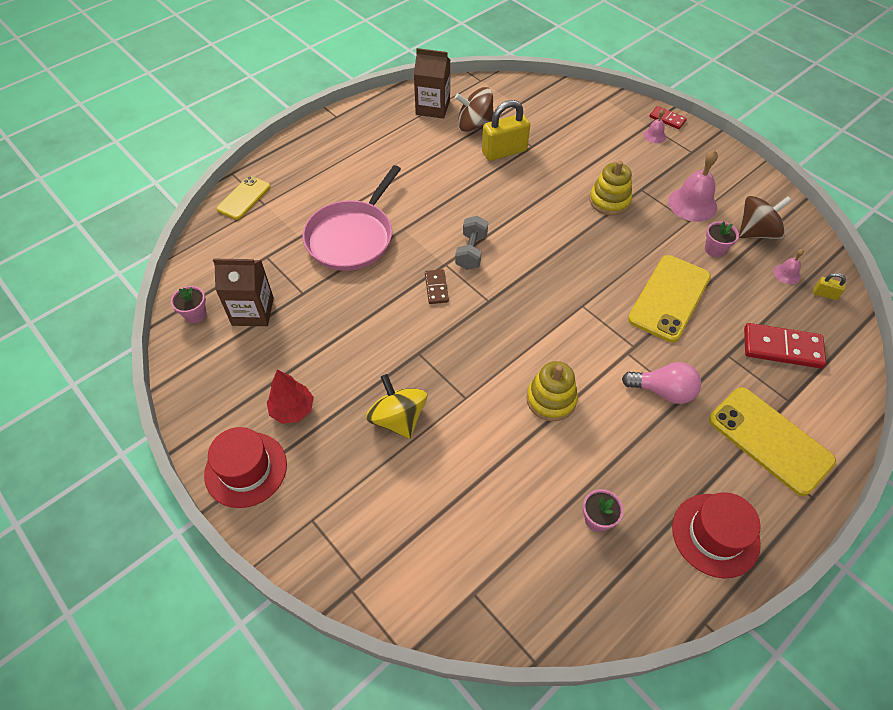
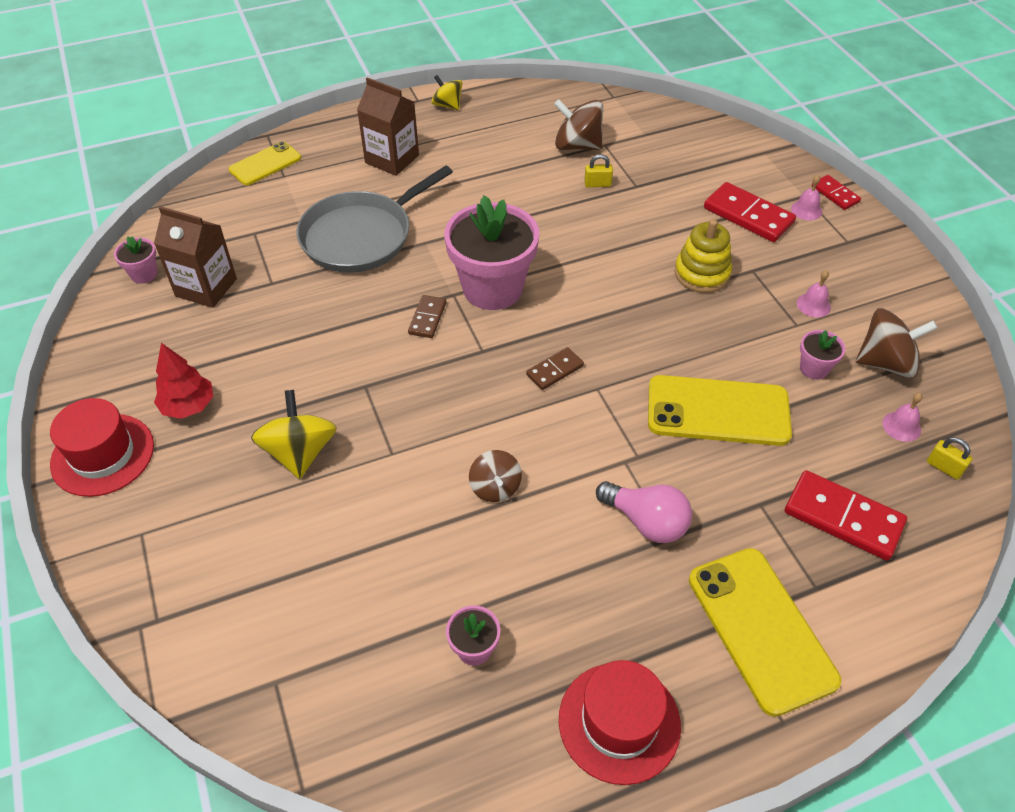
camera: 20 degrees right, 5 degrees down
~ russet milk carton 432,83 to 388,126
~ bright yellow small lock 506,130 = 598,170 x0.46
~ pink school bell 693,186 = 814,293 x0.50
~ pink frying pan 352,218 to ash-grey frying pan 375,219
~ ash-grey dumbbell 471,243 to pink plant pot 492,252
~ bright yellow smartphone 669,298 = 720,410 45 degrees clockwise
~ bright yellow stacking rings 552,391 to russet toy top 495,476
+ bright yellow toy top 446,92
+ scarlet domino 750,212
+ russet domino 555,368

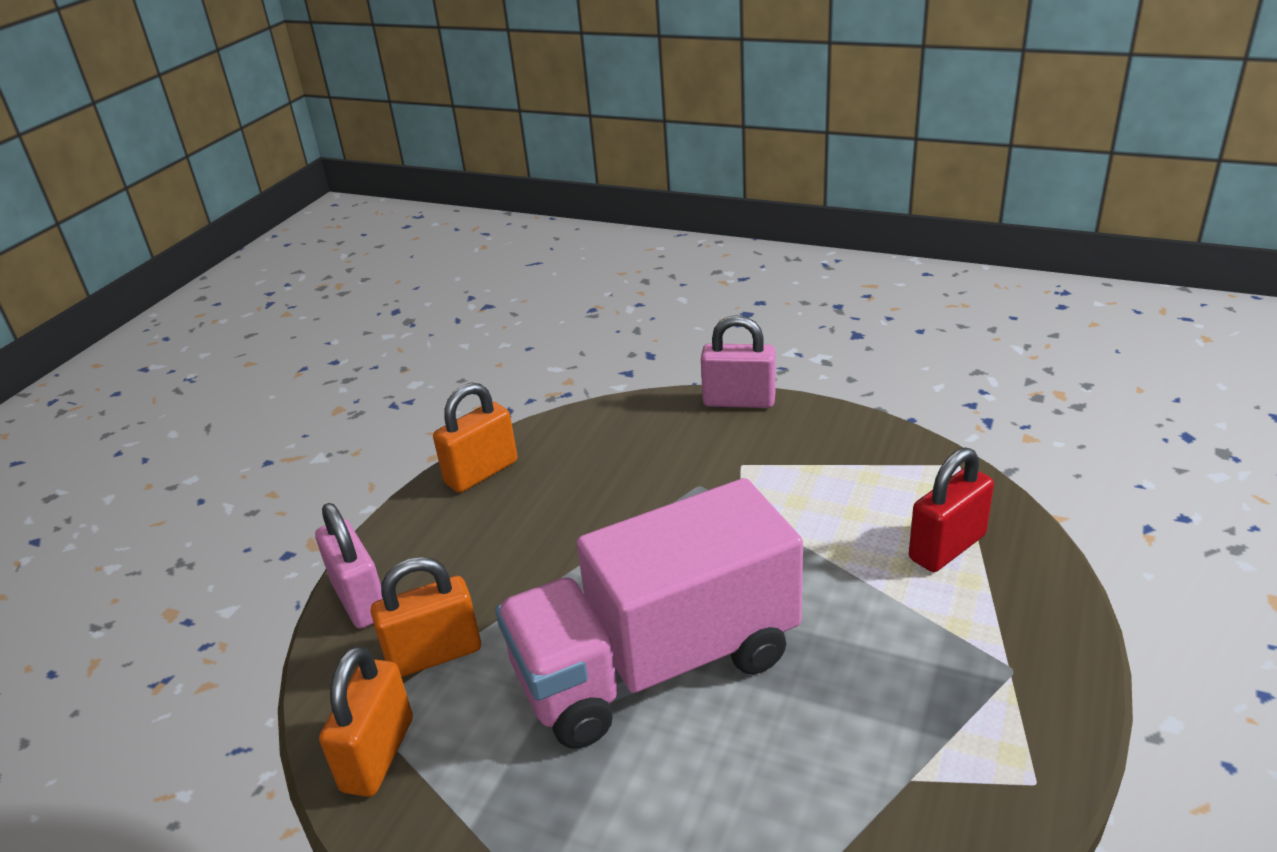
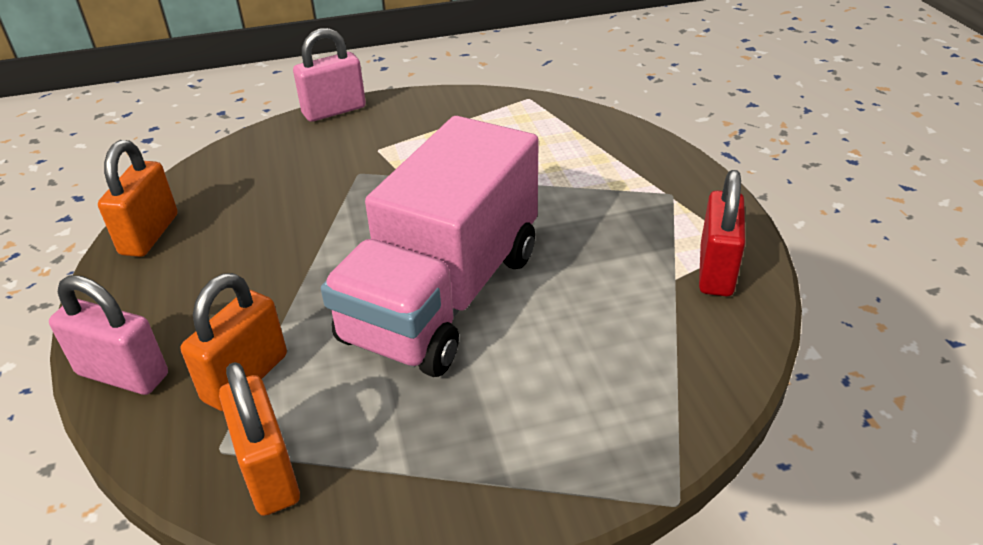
camera: 40 degrees left, 5 degrees up
~ scarlet small lock 951,509 to 722,233

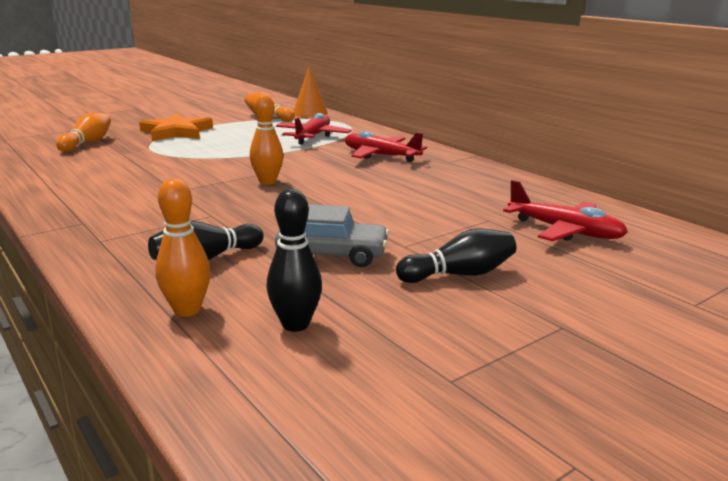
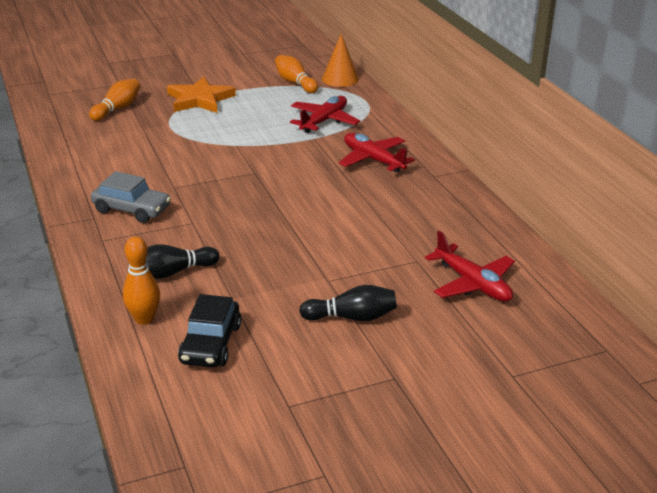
camera: 15 degrees right, 10 degrees up
- bright orange bowling pin 267,139
~ black bowling pin 294,260 to black toy car 209,331
~ ash-grey toy car 332,235 to 131,197

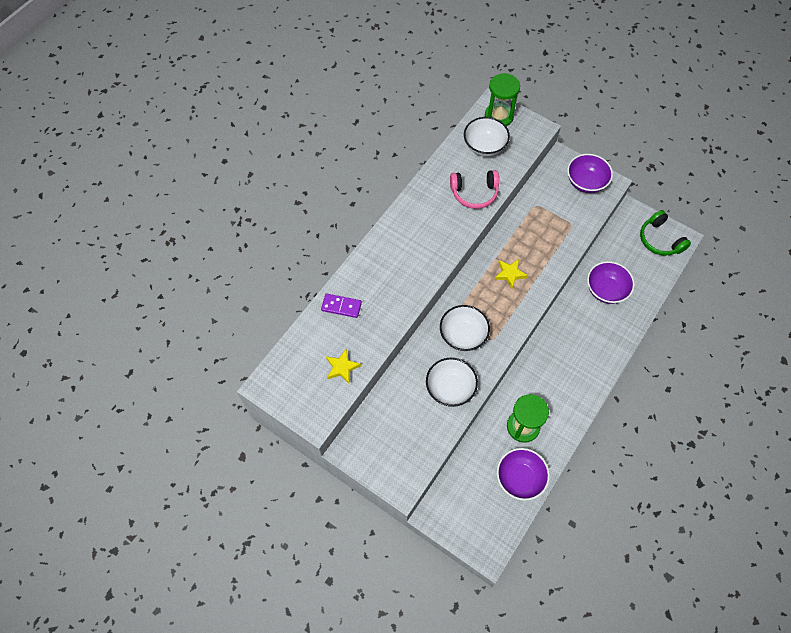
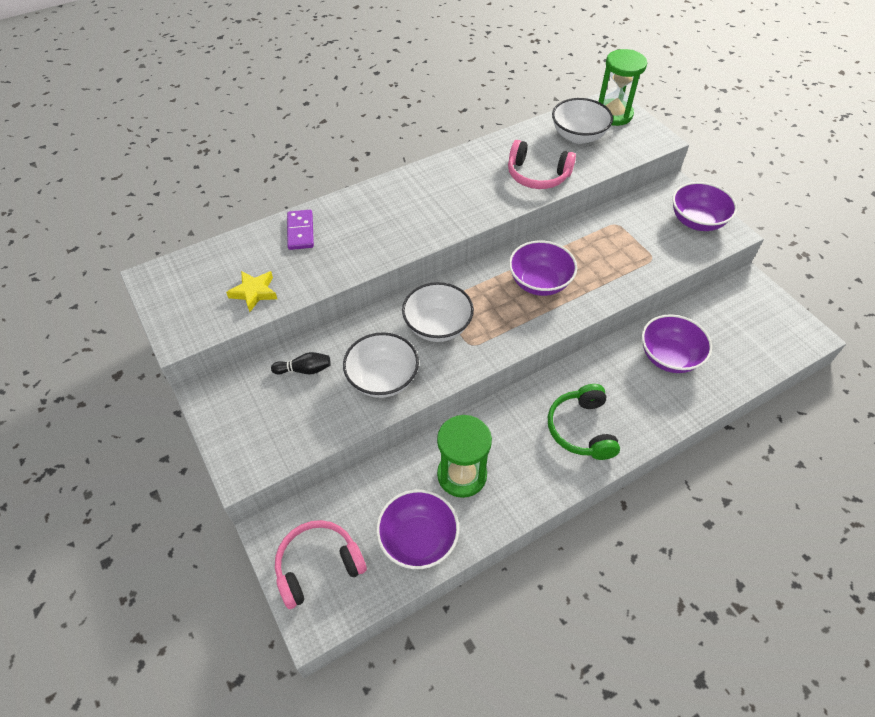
camera: 25 degrees right, 10 degrees down
~ leaf-green over-ear headphones 665,233 to 584,422
~ bright yellow star shape 511,273 to royal purple serving bowl 543,268
~ royal purple domino 341,305 = 300,230 45 degrees clockwise
+ black bowling pin 301,363
+ pink over-ear headphones 321,564

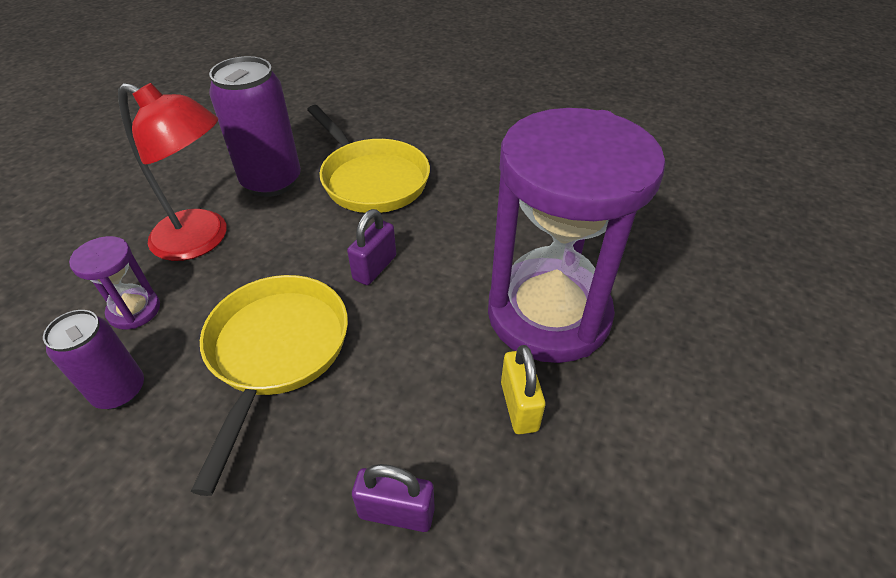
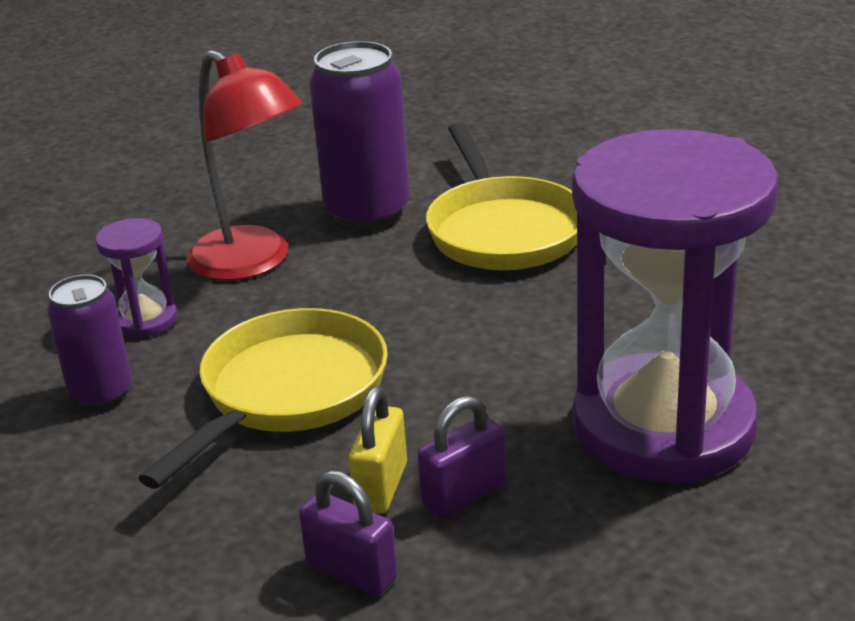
camera: 25 degrees right, 15 degrees down
~ royal purple small lock 371,247 to 462,457
~ bright yellow small lock 523,389 to 377,450

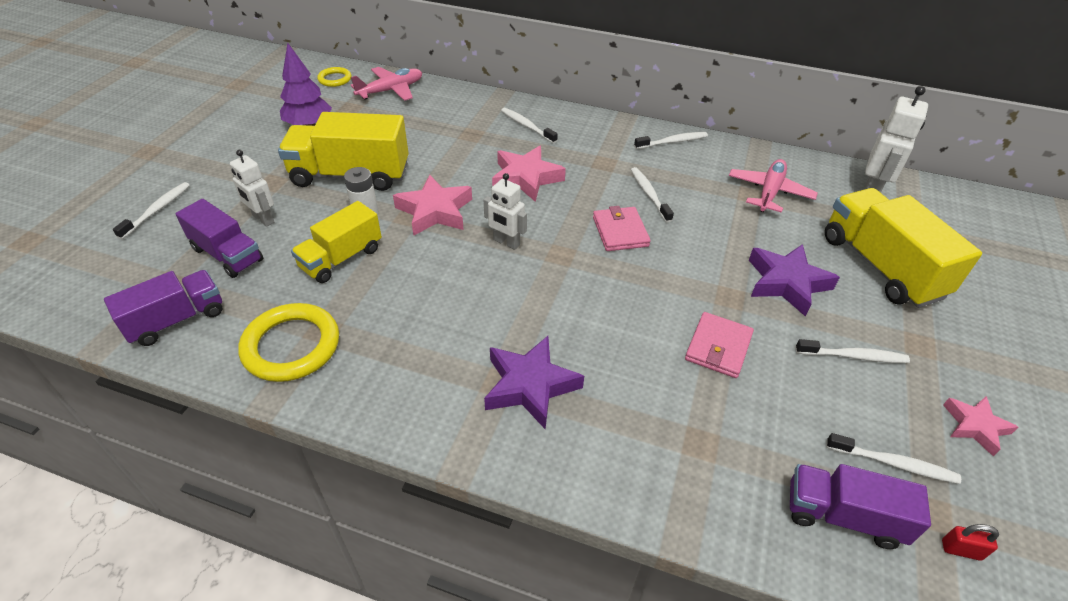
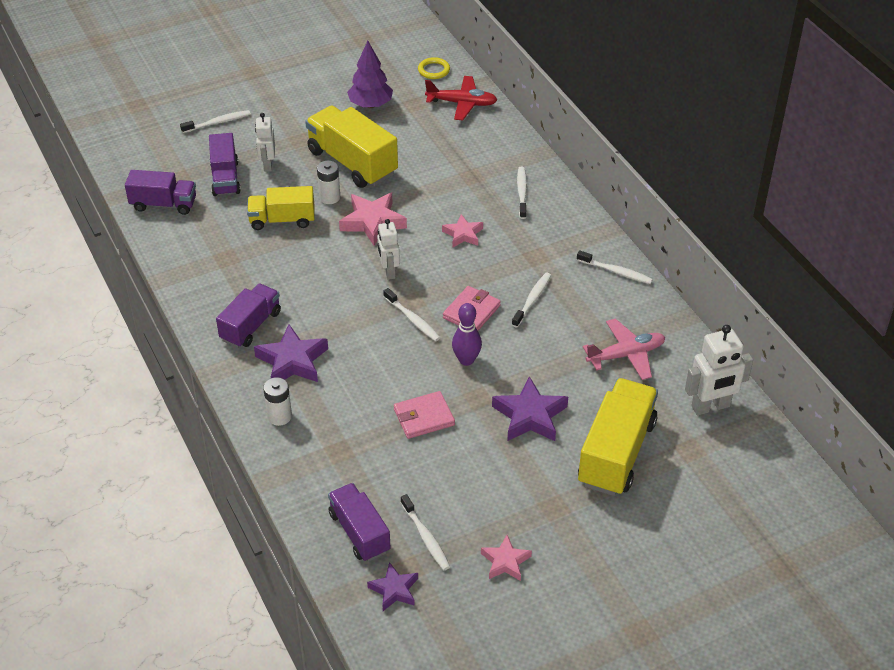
camera: 45 degrees right, 0 degrees up
~ pink aeroplane 386,84 to scarlet aeroplane 461,98
~ pink star shape 529,174 = 462,230 x0.61
- bright yellow hoop 288,342
~ snow-white dental brush 853,351 to 411,314
~ scarlet small lock 970,542 to royal purple star shape 392,586
+ royal purple truck 248,315
+ royal purple bowling pin 467,334
+ snow-white power cell 277,401

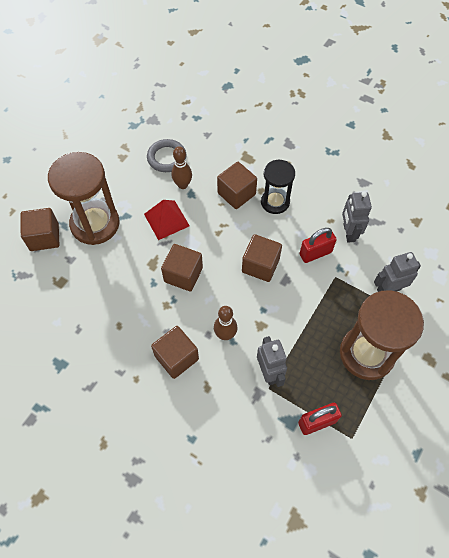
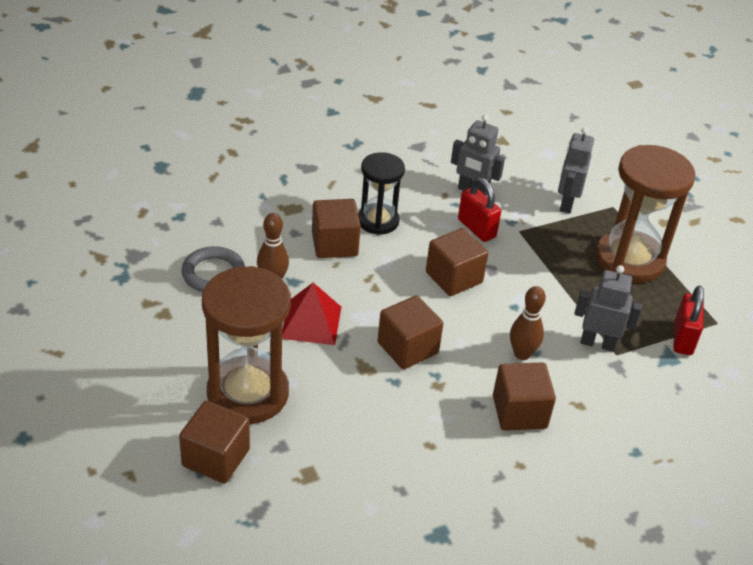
camera: 60 degrees left, 20 degrees down
~ scarlet small lock 318,245 = 479,209 45 degrees counterclockwise

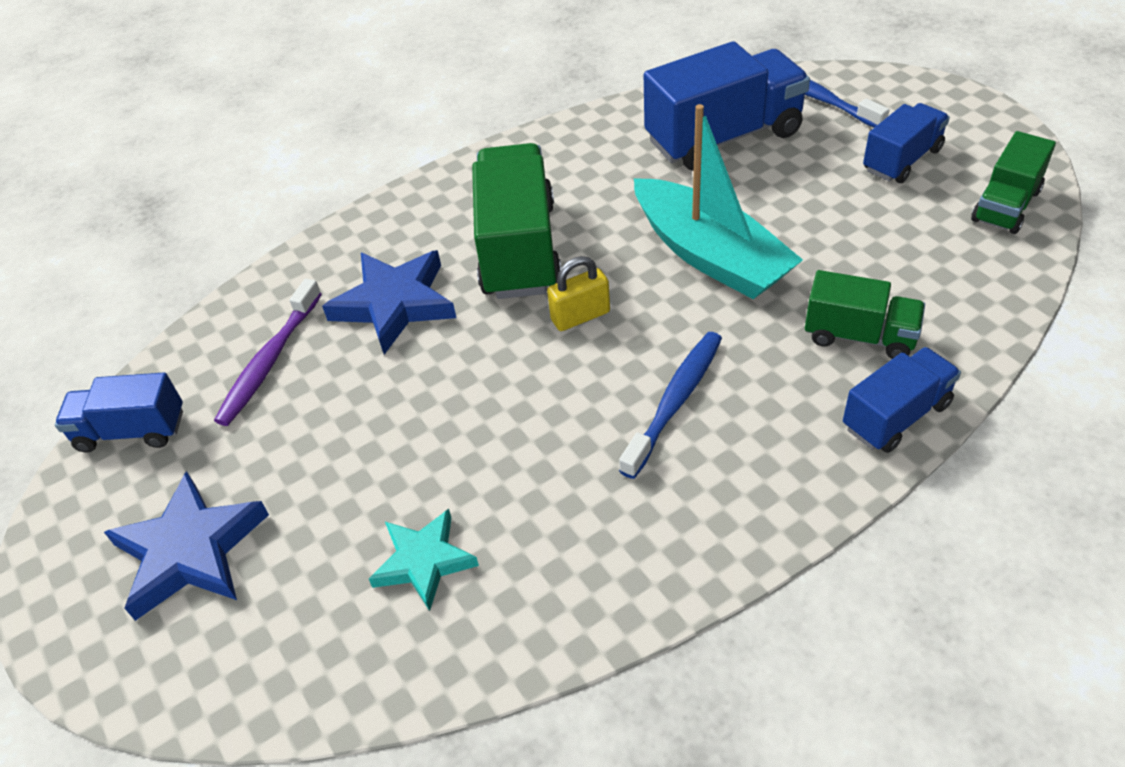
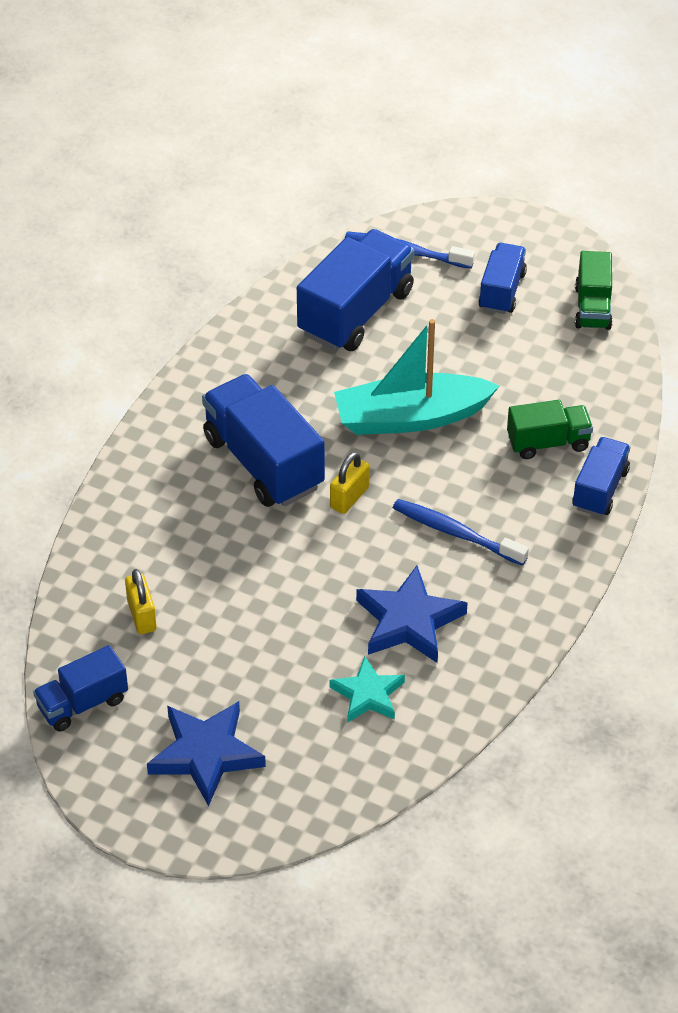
camera: 35 degrees left, 0 degrees up
~ teal sailboat 718,201 = 416,377 150 degrees clockwise
~ leaf-green truck 516,221 to cobalt truck 263,440
~ cobalt star shape 389,302 to 412,614
~ royal purple dental brush 268,352 to bright yellow small lock 141,601
~ cobalt dental brush 670,405 = 461,532 60 degrees counterclockwise

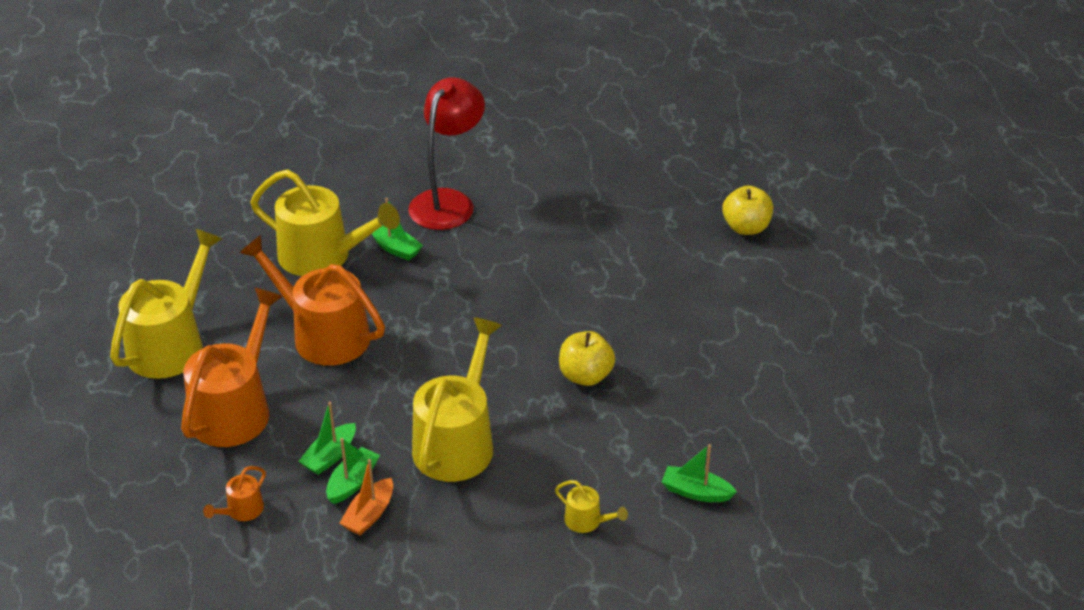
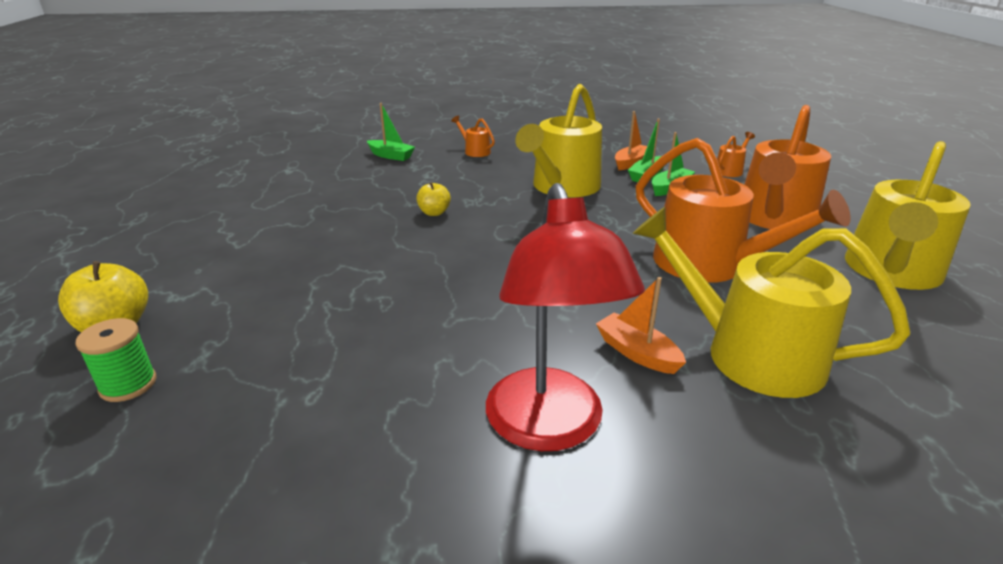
camera: 170 degrees left, 10 degrees down
~ scarlet reading lamp 446,153 = 565,317 45 degrees counterclockwise
~ leaf-green sailboat 397,229 to bright orange sailboat 641,325
~ bright yellow apple 587,358 = 433,199 x0.62
~ bright yellow watering can 591,506 to bright orange watering can 473,136
+ leaf-green bobbin 116,360

